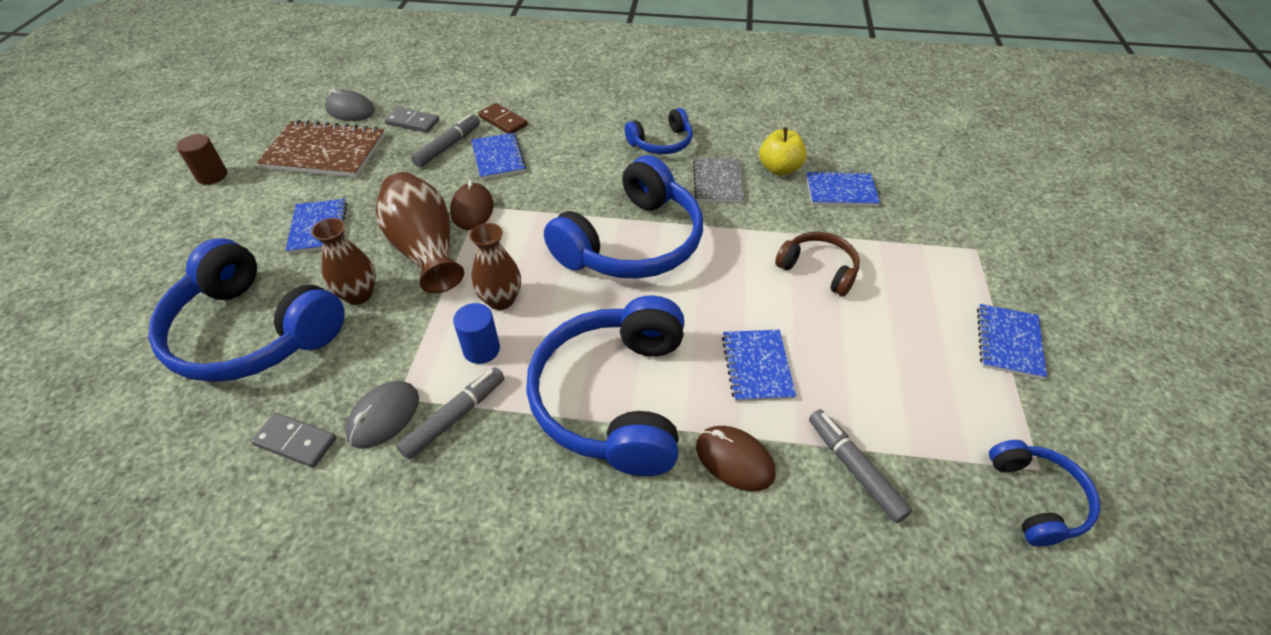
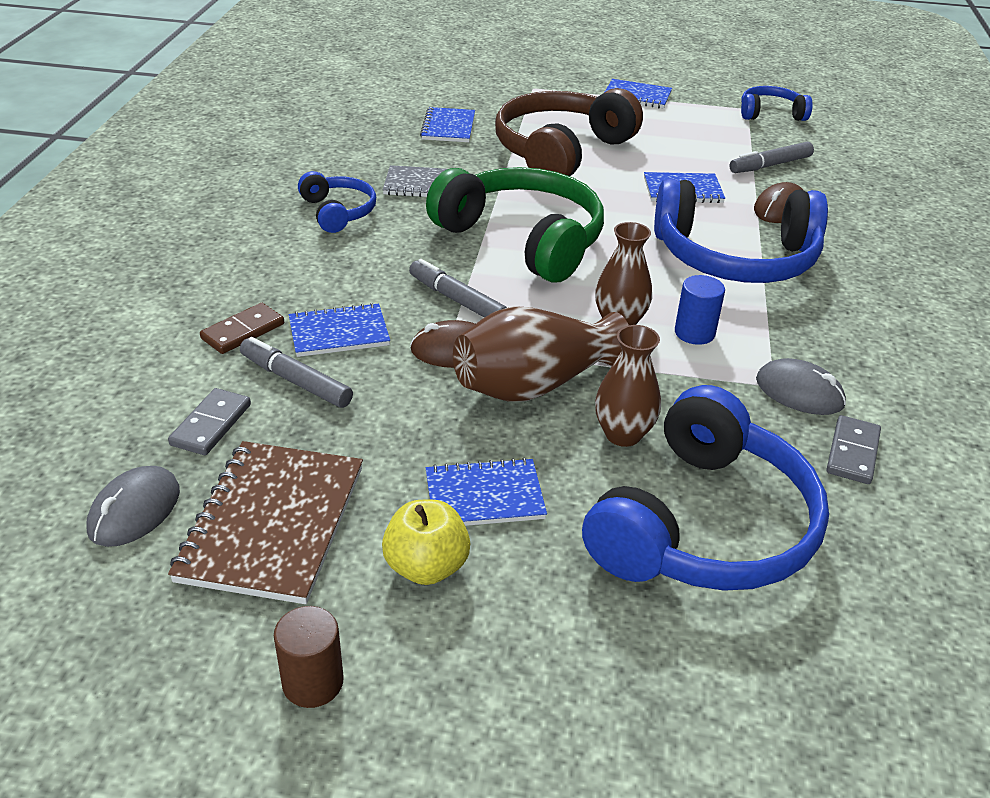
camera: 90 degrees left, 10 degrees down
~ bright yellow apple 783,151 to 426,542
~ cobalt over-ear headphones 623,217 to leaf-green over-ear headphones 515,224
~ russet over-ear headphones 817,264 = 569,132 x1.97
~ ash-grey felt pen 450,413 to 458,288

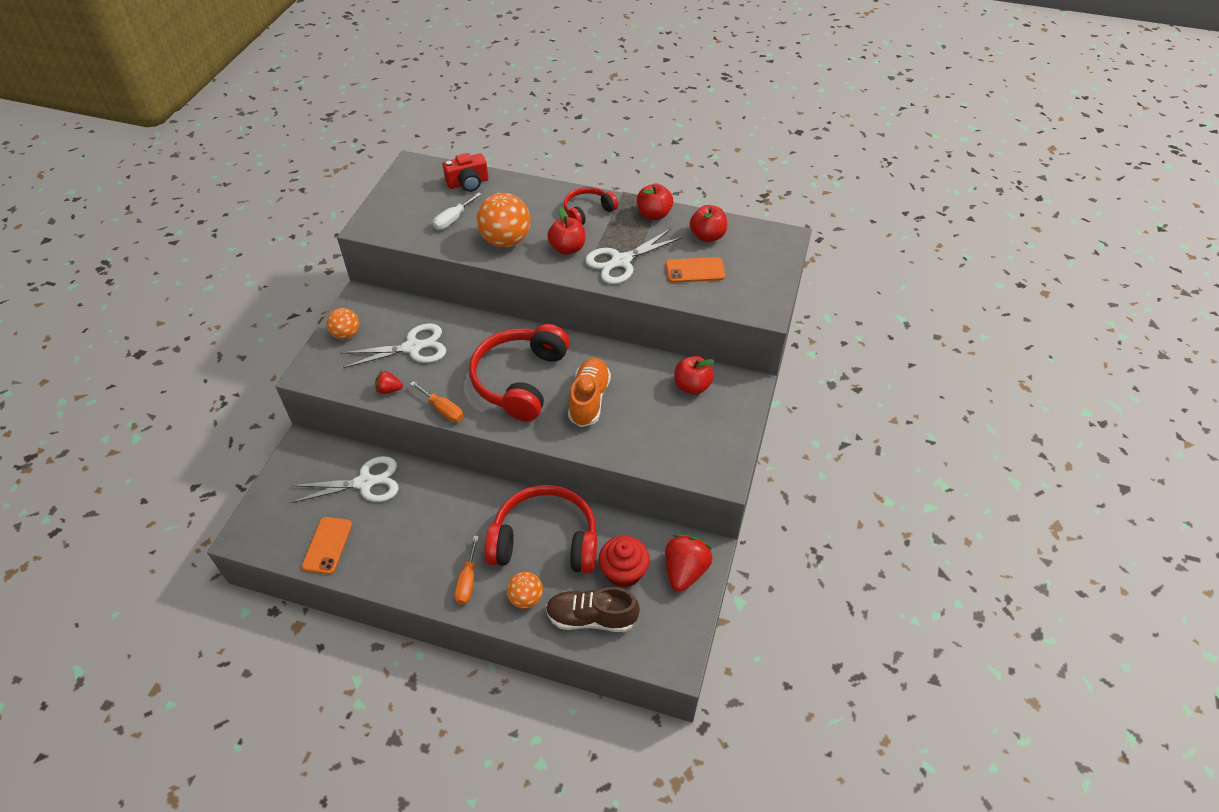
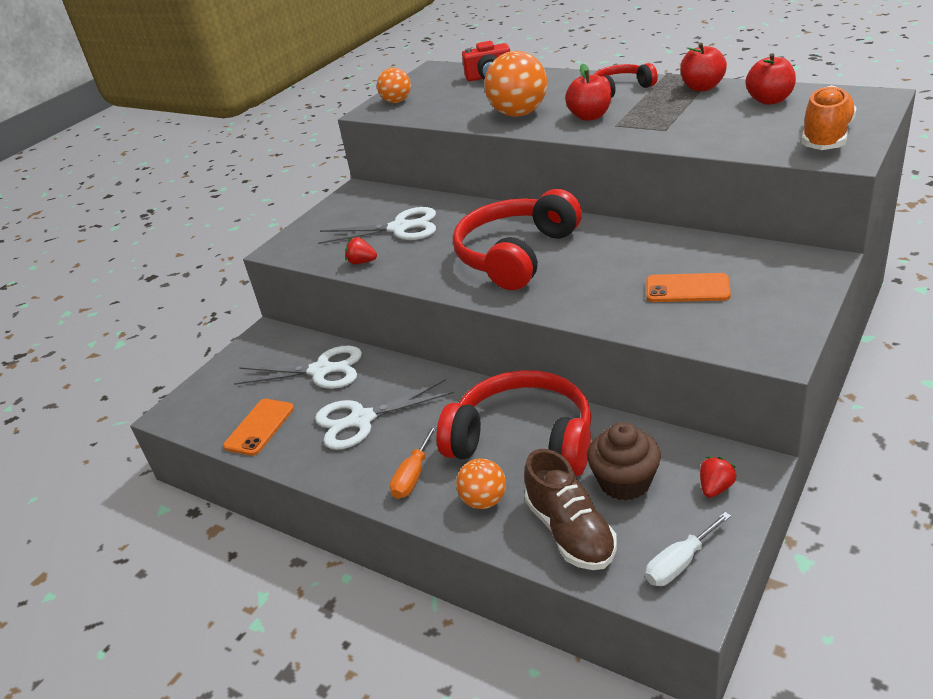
camera: 20 degrees right, 15 degrees down
~ snow-white hand screwdriver 457,211 to 688,549
~ snow-white scissors 634,256 to 384,414
~ bright orange smartphone 695,270 to 688,287
~ bright orange play ball 343,323 to 394,85
- scarlet apple 694,375
~ bright orange sneaker 589,392 to 829,117
- bright orange hand screwdriver 436,401
~ scarlet toy strawberry 689,563 = 718,477 x0.52
~ scarlet cupcake 624,562 to russet cupcake 624,461
~ russet sneaker 593,609 = 570,509 135 degrees counterclockwise

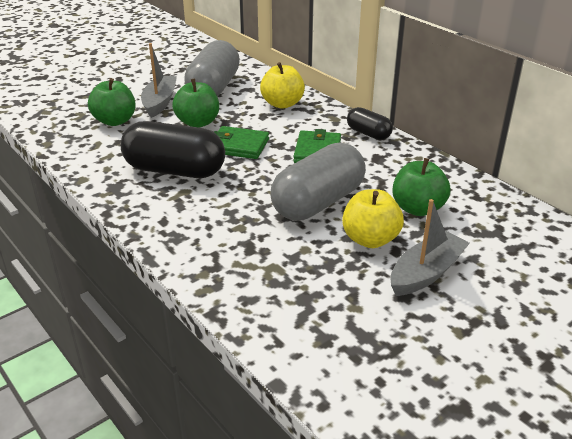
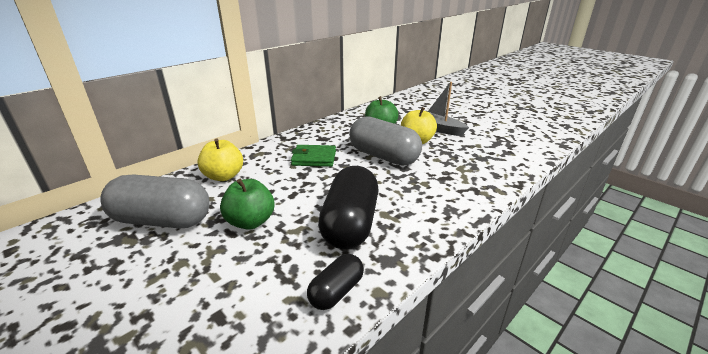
camera: 95 degrees left, 5 degrees down
- ash-grey sailboat 159,80
- leaf-green apple 112,102
~ black pill 370,123 to 335,282
- leaf-green card wallet 241,142

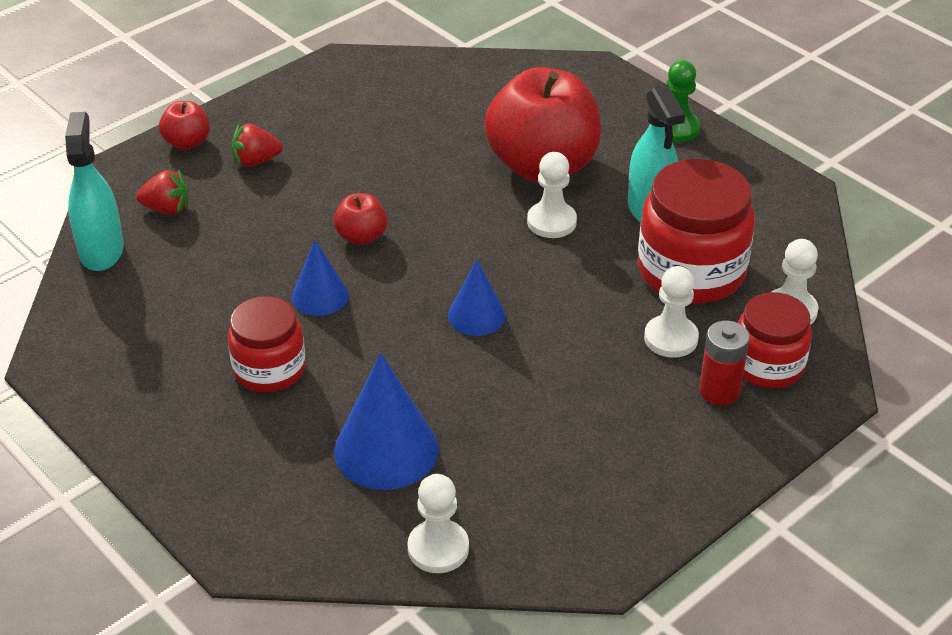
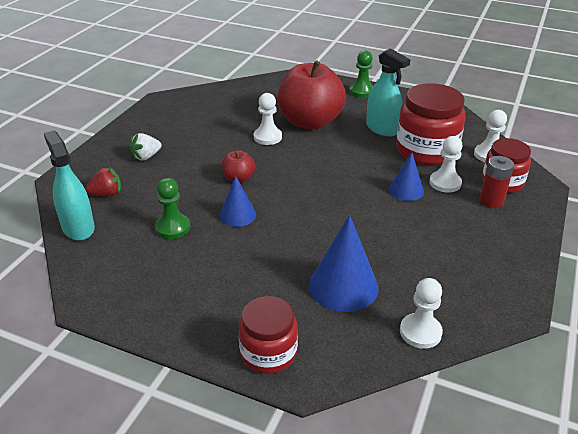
camera: 25 degrees left, 5 degrees down
- scarlet apple 184,125
~ scarlet toy strawberry 257,145 to snow-white toy strawberry 145,146
~ snow-white chess pawn 552,195 to 268,119
~ cobalt cone shape 477,297 to 406,177
~ scarlet jam jar 267,344 to 268,335
+ leaf-green chess pawn 172,208

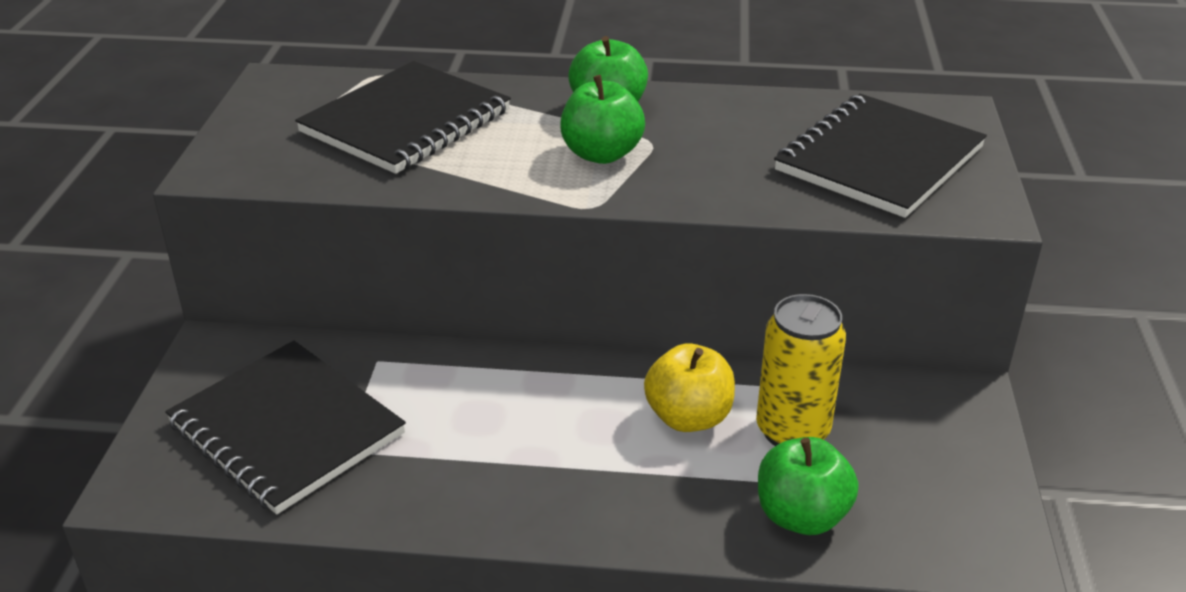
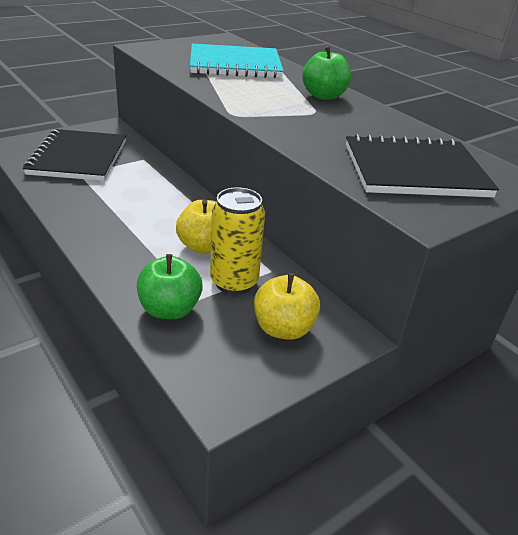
camera: 45 degrees right, 0 degrees up
~ black exercise book 403,117 to teal exercise book 237,61
- leaf-green apple 602,119
+ bright yellow apple 287,306

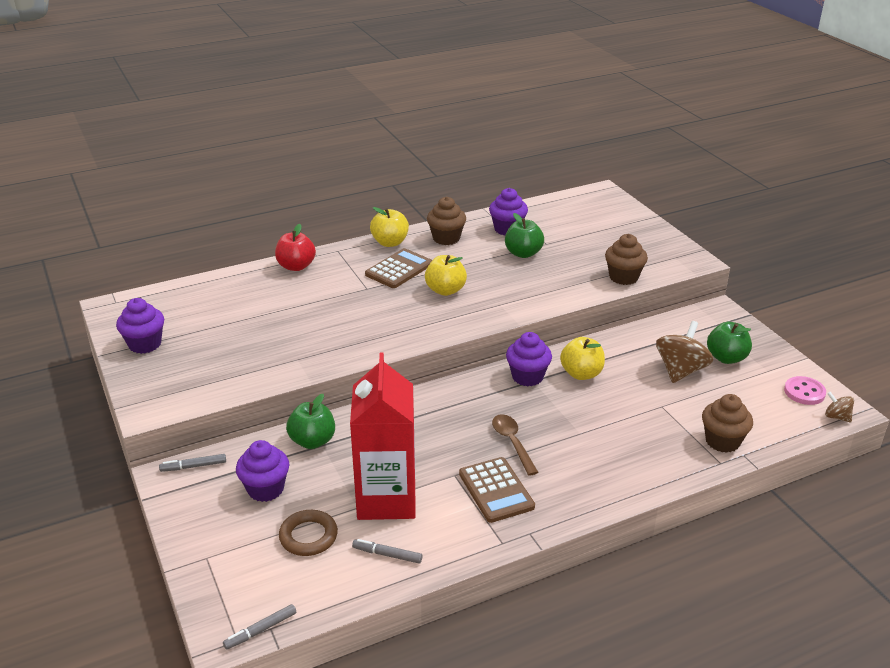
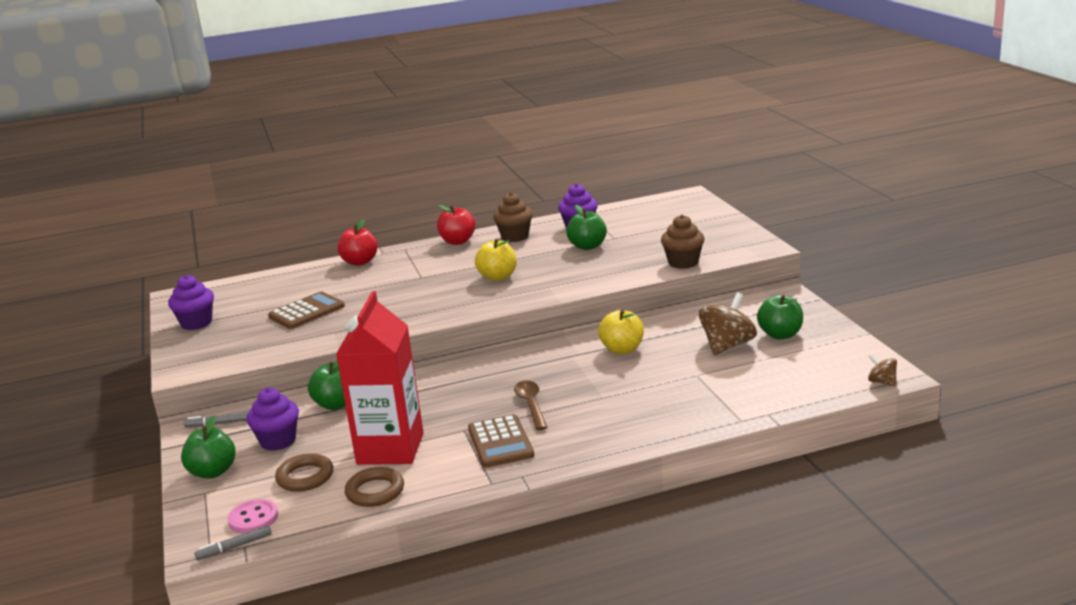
camera: 10 degrees right, 10 degrees down
~ bright yellow apple 389,227 to scarlet apple 456,225
~ russet calculator 398,268 to 306,310
- royal purple cupcake 529,359
~ pink button 805,390 to 252,516
- russet cupcake 727,423
~ ash-grey felt pen 387,551 to russet hoop 374,487
+ leaf-green apple 208,447

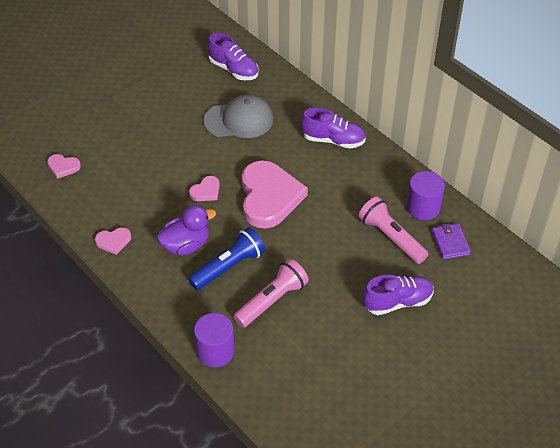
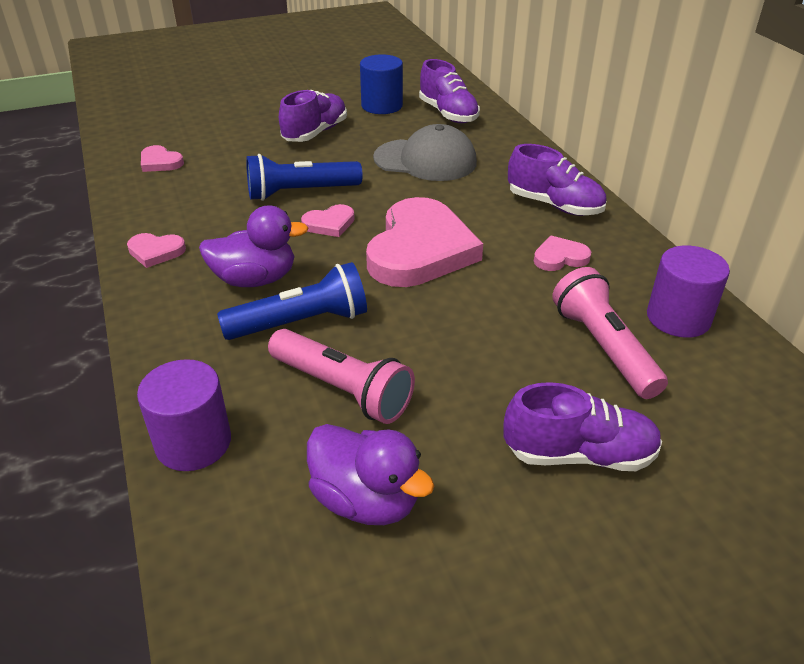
camera: 20 degrees right, 10 degrees down
- royal purple card wallet 451,242
~ pink pocket torch 271,293 = 341,376 60 degrees clockwise
+ cobalt cylinder shape 381,84
+ royal purple sneaker 313,116
+ cobalt pocket torch 304,177
+ pink heart 562,253
+ royal purple toy duck 370,474

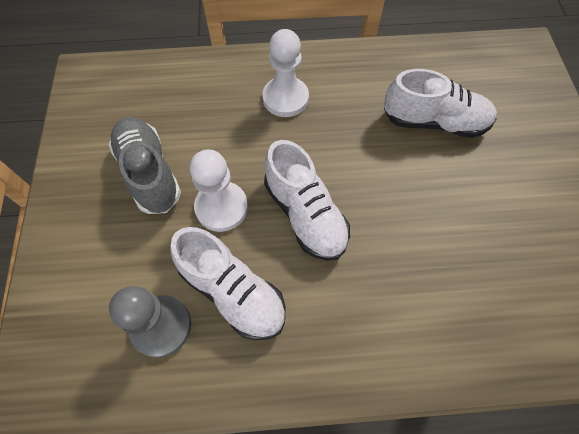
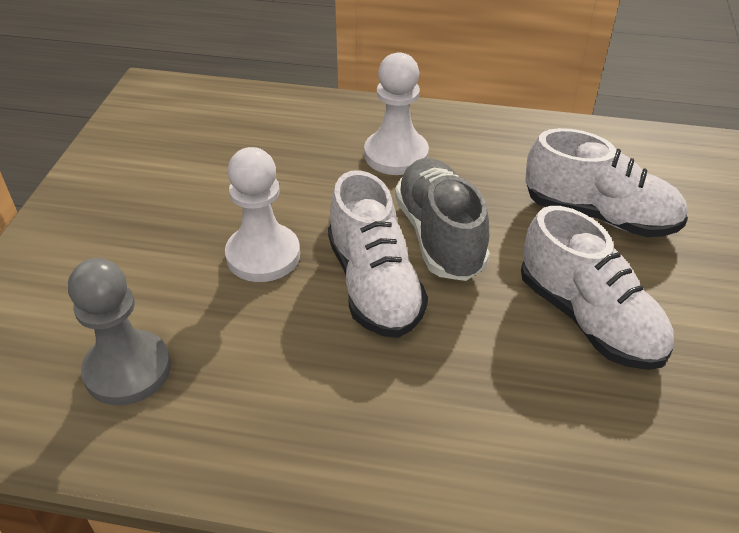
camera: 15 degrees right, 20 degrees down
~ ash-grey sneaker 145,165 to 442,219
~ snow-white sneaker 228,283 to 597,288

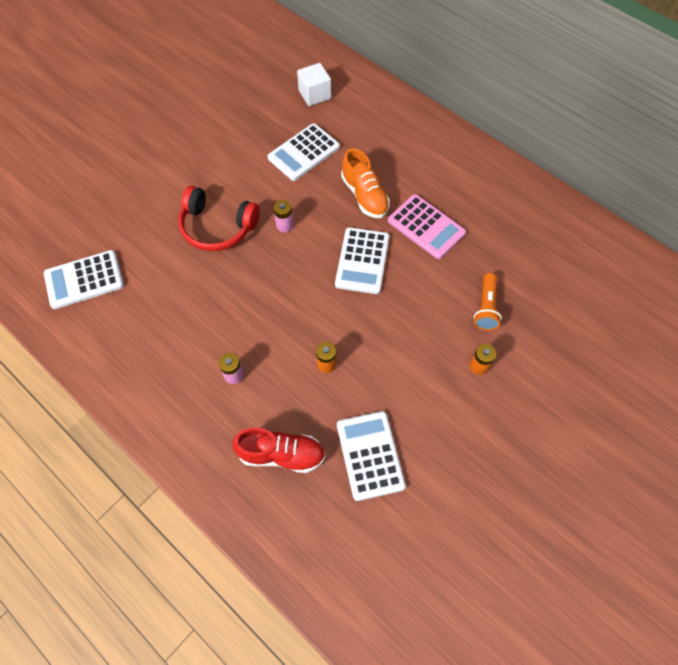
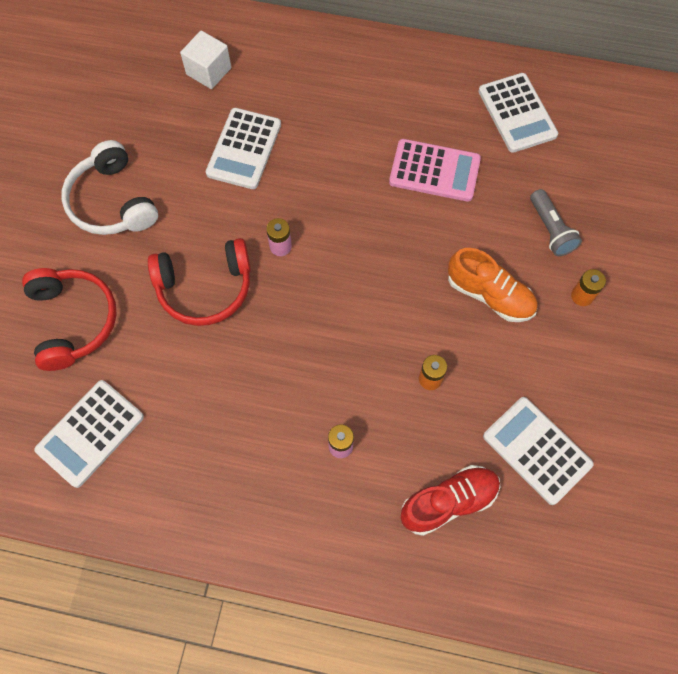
camera: 30 degrees left, 5 degrees up
~ bright orange sneaker 365,183 to 493,285
~ snow-white calculator 362,260 to 518,113
~ bright orange pocket torch 488,302 to ash-grey pocket torch 556,222
+ snow-white over-ear headphones 109,187
+ scarlet over-ear headphones 69,319

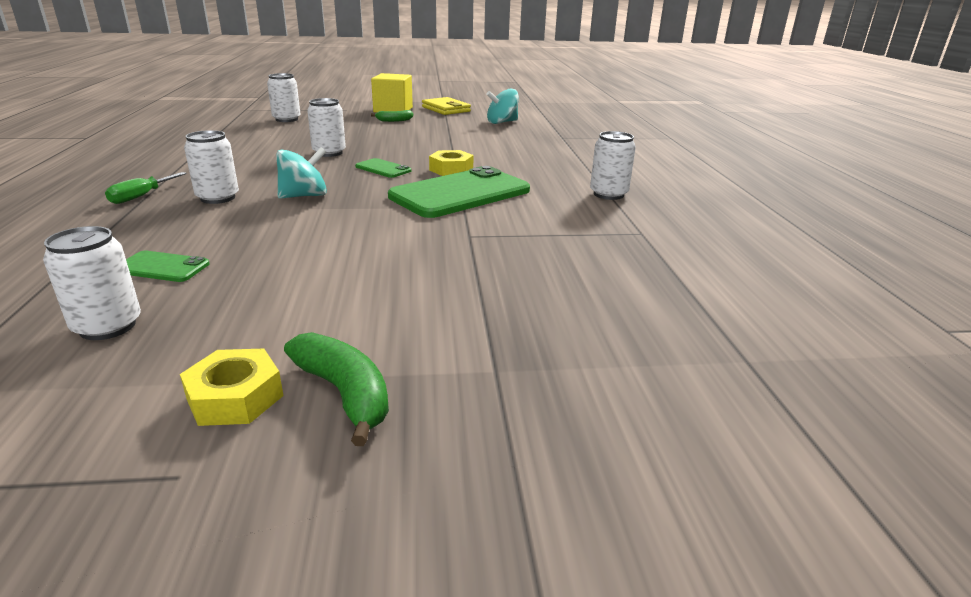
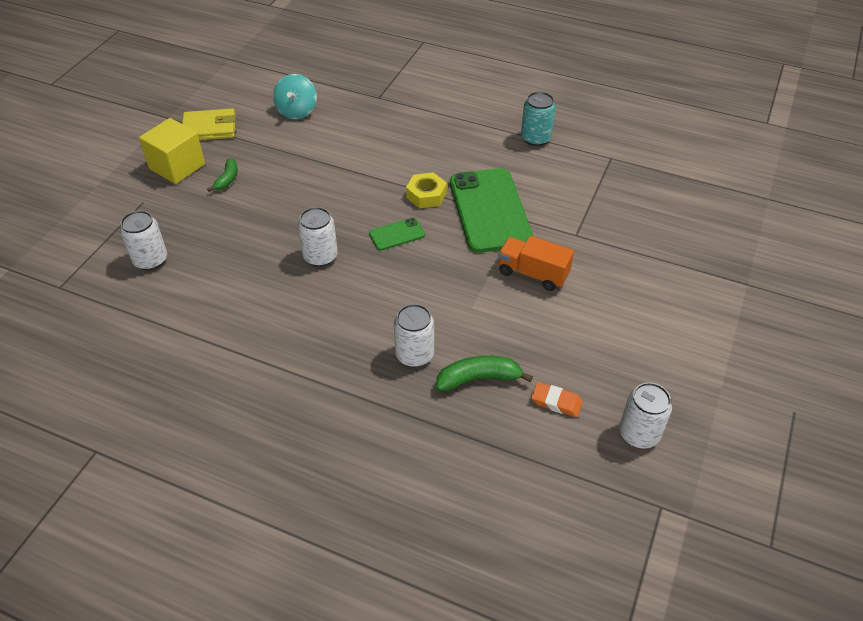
camera: 60 degrees left, 20 degrees up
~ snow-white tin 613,165 to teal tin 538,119
- teal toy top 301,173
- leaf-green hand screwdriver 146,188
~ leaf-green smartphone 167,266 to bright orange pencil eraser 557,399
~ leaf-green banana 336,389 to 484,373
- bright yellow hexagon nut 231,387
+ bright orange truck 536,263

